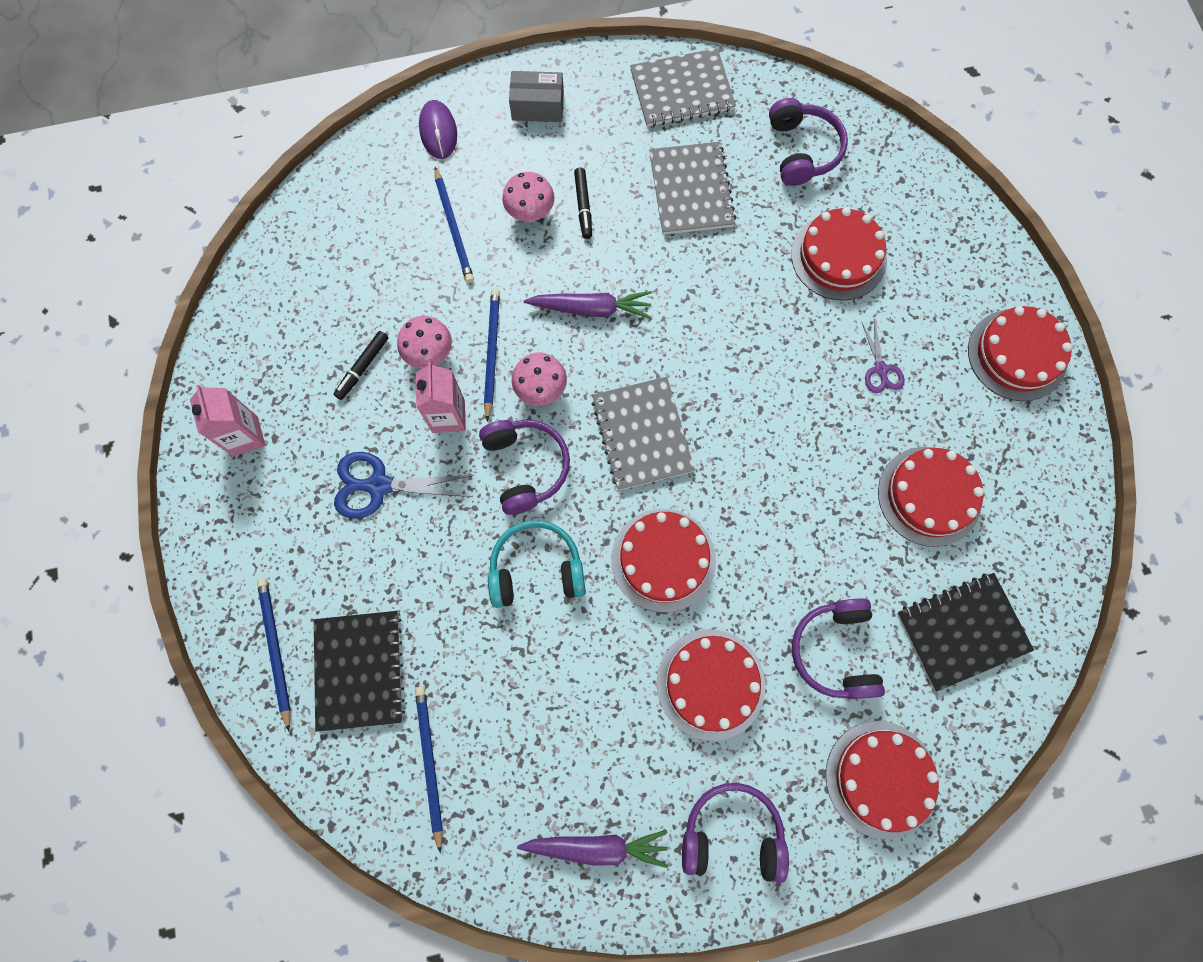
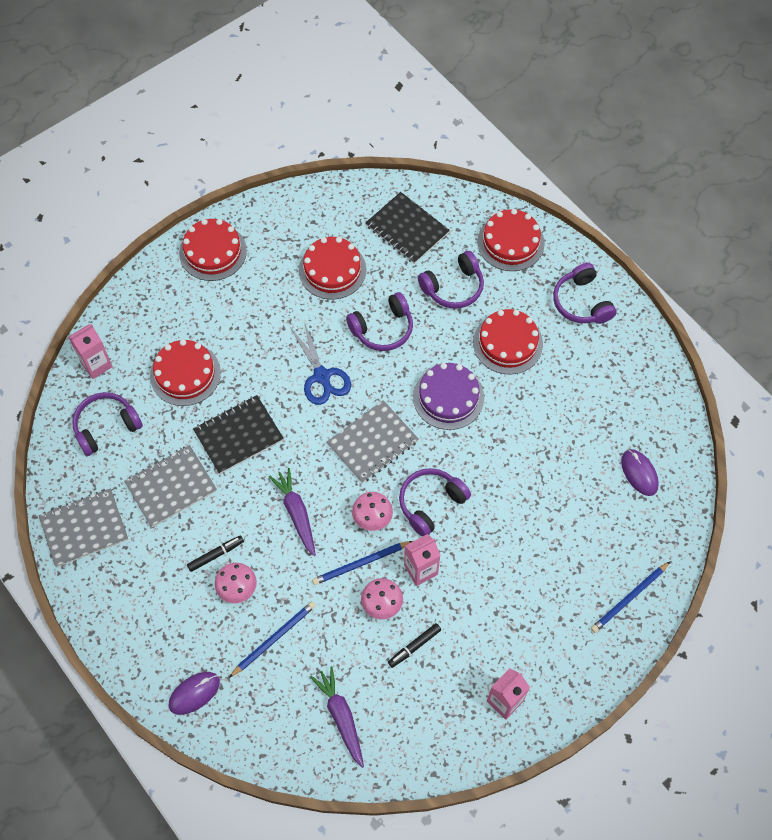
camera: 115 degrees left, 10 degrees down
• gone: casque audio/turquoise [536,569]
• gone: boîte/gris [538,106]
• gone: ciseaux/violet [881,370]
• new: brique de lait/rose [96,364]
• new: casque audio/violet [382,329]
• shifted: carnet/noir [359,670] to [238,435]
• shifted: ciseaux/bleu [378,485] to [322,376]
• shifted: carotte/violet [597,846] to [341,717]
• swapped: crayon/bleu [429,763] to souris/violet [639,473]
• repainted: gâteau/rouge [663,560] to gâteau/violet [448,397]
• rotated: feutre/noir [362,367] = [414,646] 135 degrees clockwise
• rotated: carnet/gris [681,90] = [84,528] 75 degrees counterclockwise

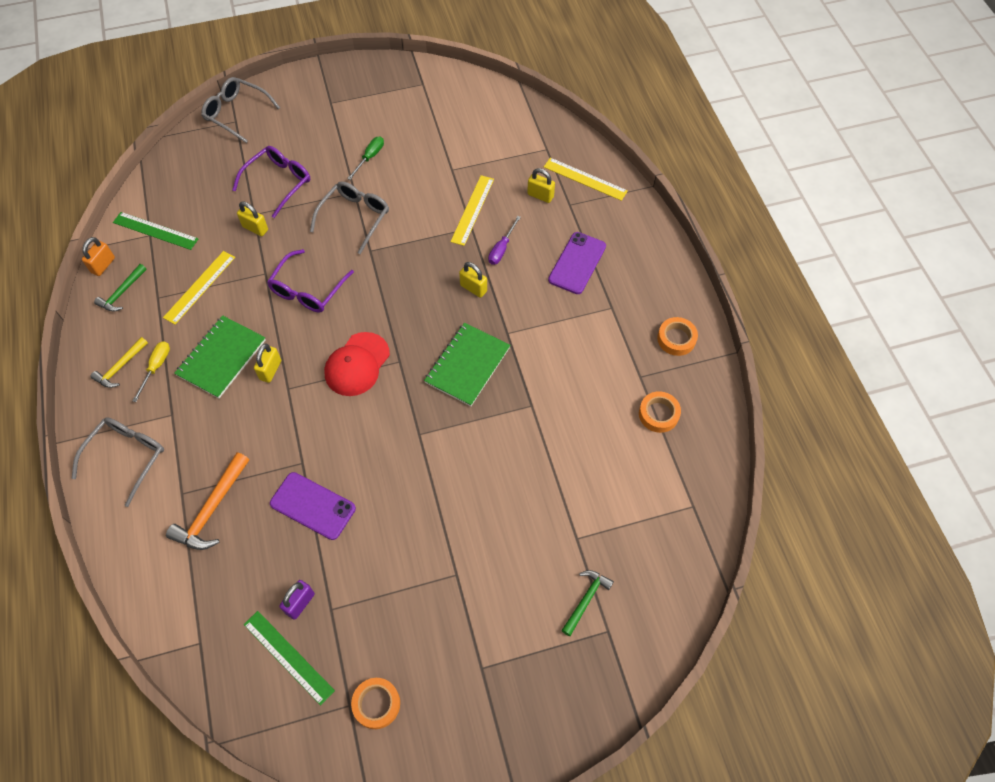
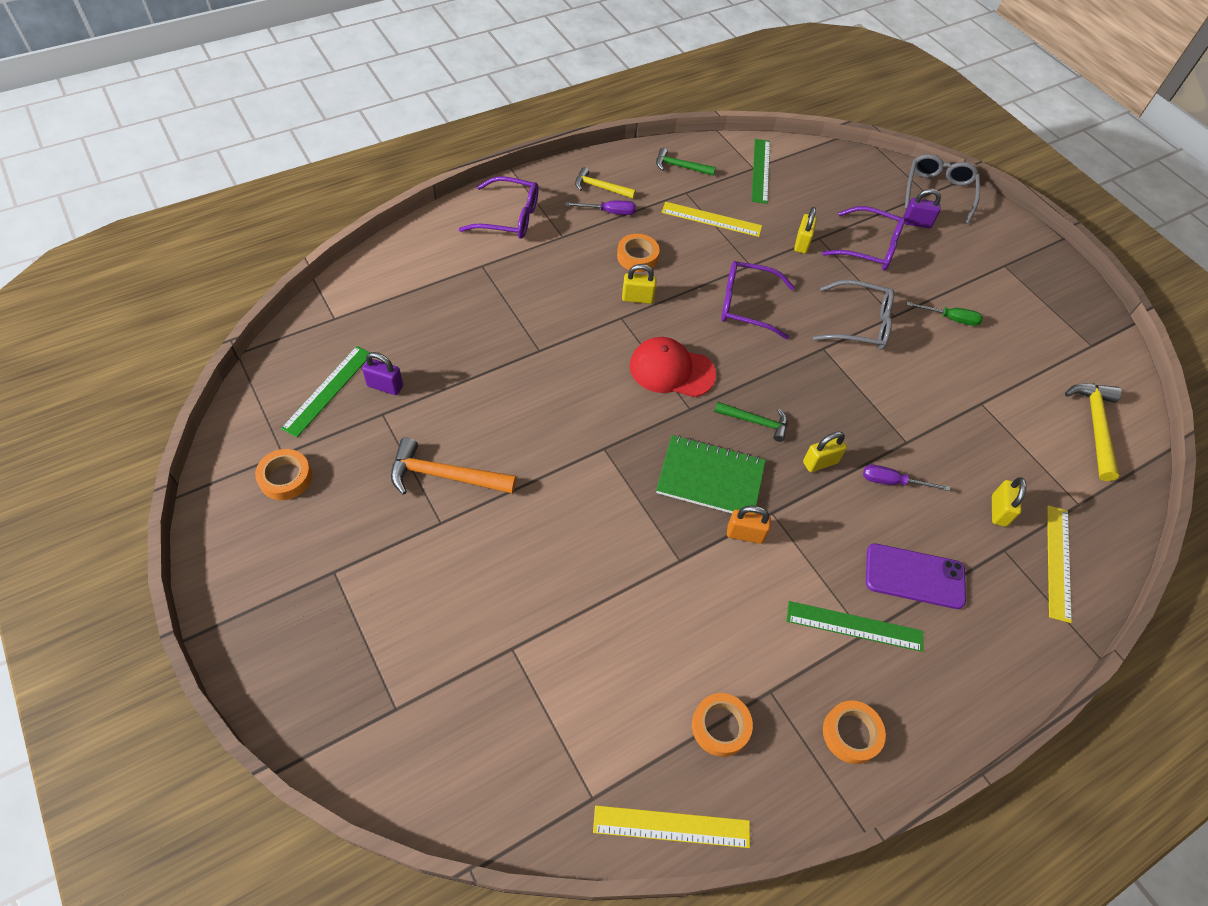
camera: 70 degrees right, 5 degrees down
• gone: téléphone/violet [312,506]
• new: règle/vert [854,626]
• new: cadenas/violet [916,223]
• new: marteau/jaune [1094,426]
• shifted: cadenas/orange [103,265] to [745,534]
• shifted: marteau/orange [212,509] to [445,476]
• shifted: règle/jaune [472,210] to [671,827]
• shifted: marteau/vert [586,600] to [755,422]
• swapped: carnet/vert [222,358] to ruban adhésif/orange [637,256]
• repainted: lunettes/gris [127,457] to lunettes/violet [509,217]
• repainted: tournevis/jaune [156,367] to tournevis/violet [609,212]
• rotated: cadenas/jaune [473,288] = [820,462] 45 degrees clockwise

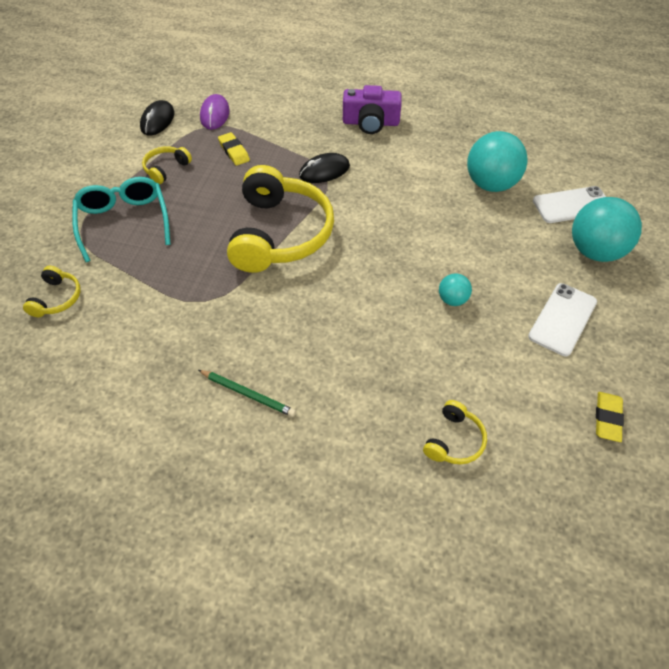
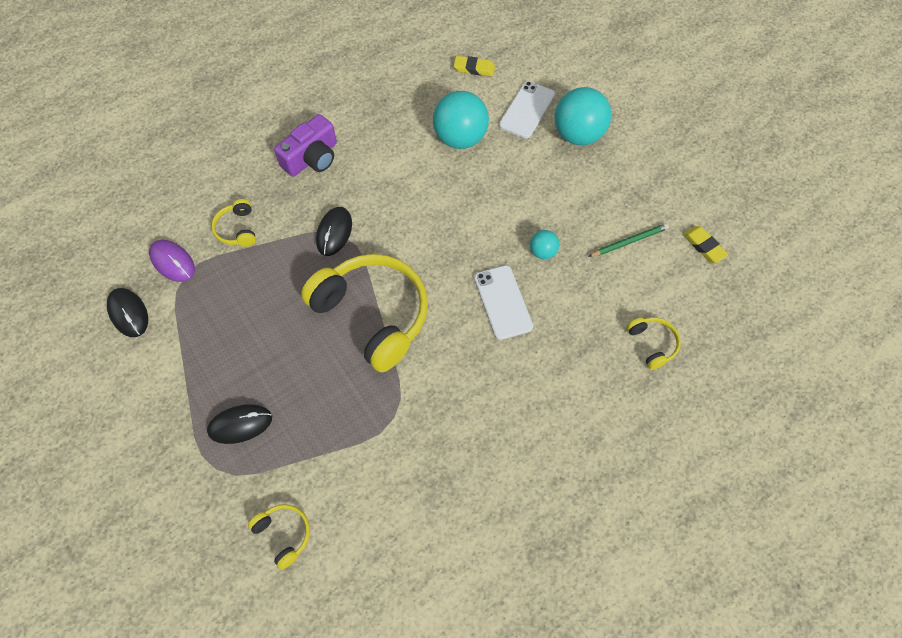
camera: 50 degrees left, 10 degrees up
• shifted: casque audio/jaune [166,169] to [237,229]
• shifted: crayon/vert [248,394] to [629,241]
• shifted: gomme/jaune [234,151] to [474,68]
• shifted: téléphone/blanc [562,319] to [503,302]
• swapped: lunettes/turquoise [124,222] to souris/noir [240,424]

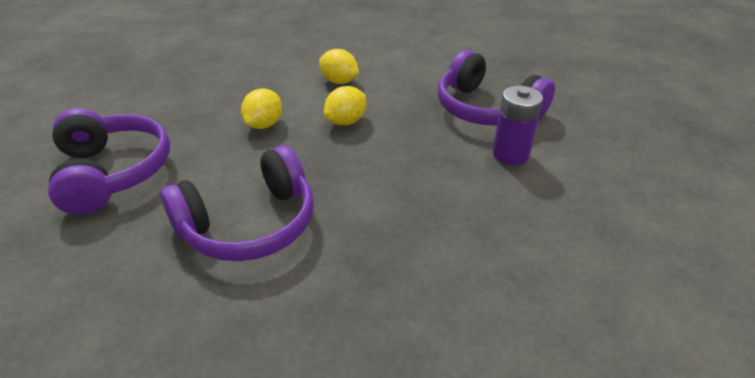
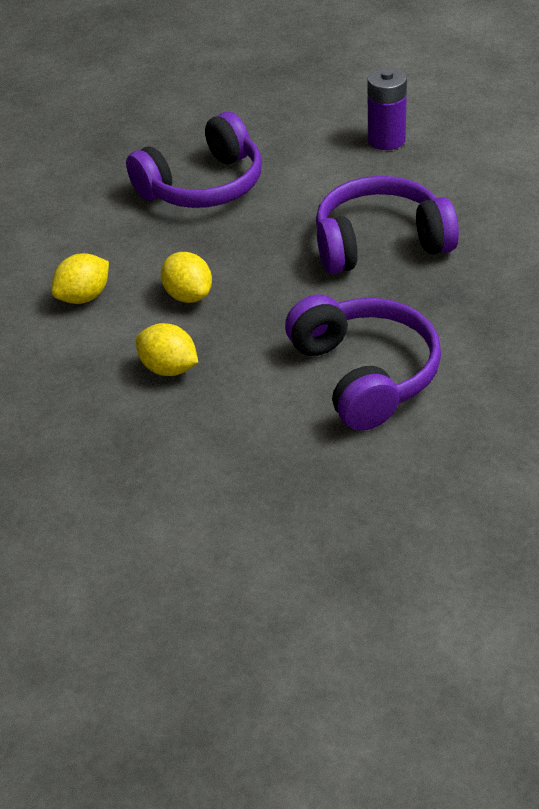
camera: 75 degrees left, 5 degrees up
• shifted: casque audio/violet [113,172] to [380,243]
• shifted: pile/violet [510,154] to [386,140]

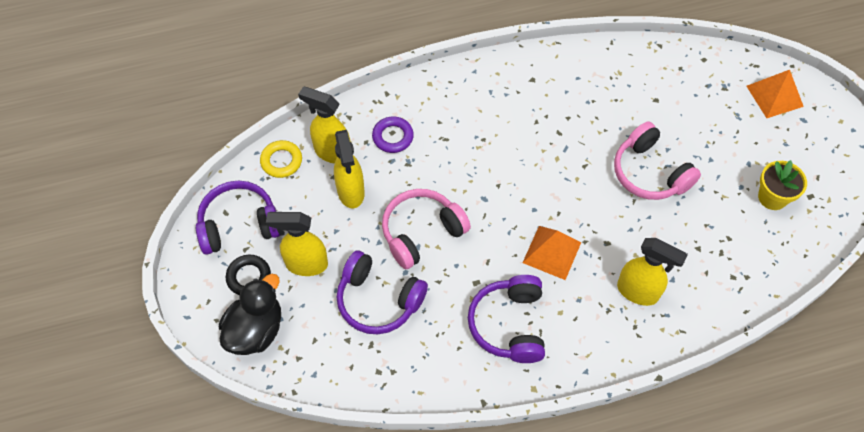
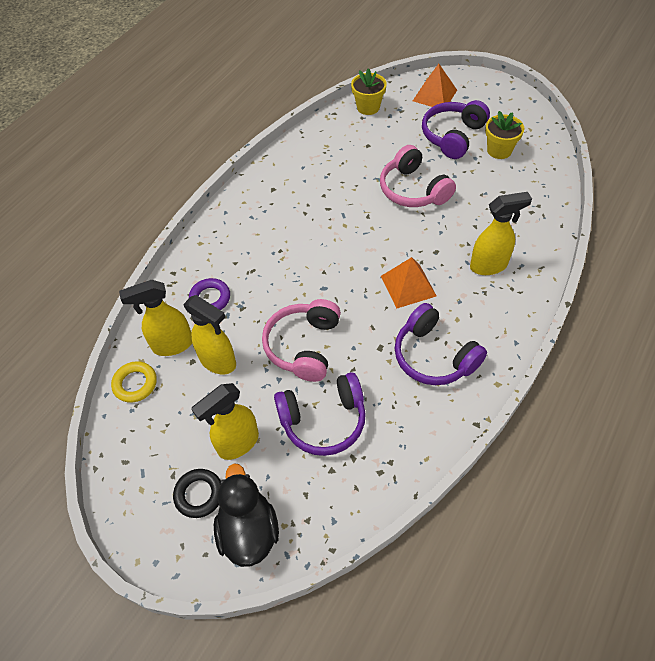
camera: 40 degrees left, 5 degrees down
• new: pot de fleurs/jaune [368,107]
• shifted: casque audio/violet [239,224] to [453,136]
• rotated: casque audio/rose [649,173] = [413,190] 45 degrees clockwise

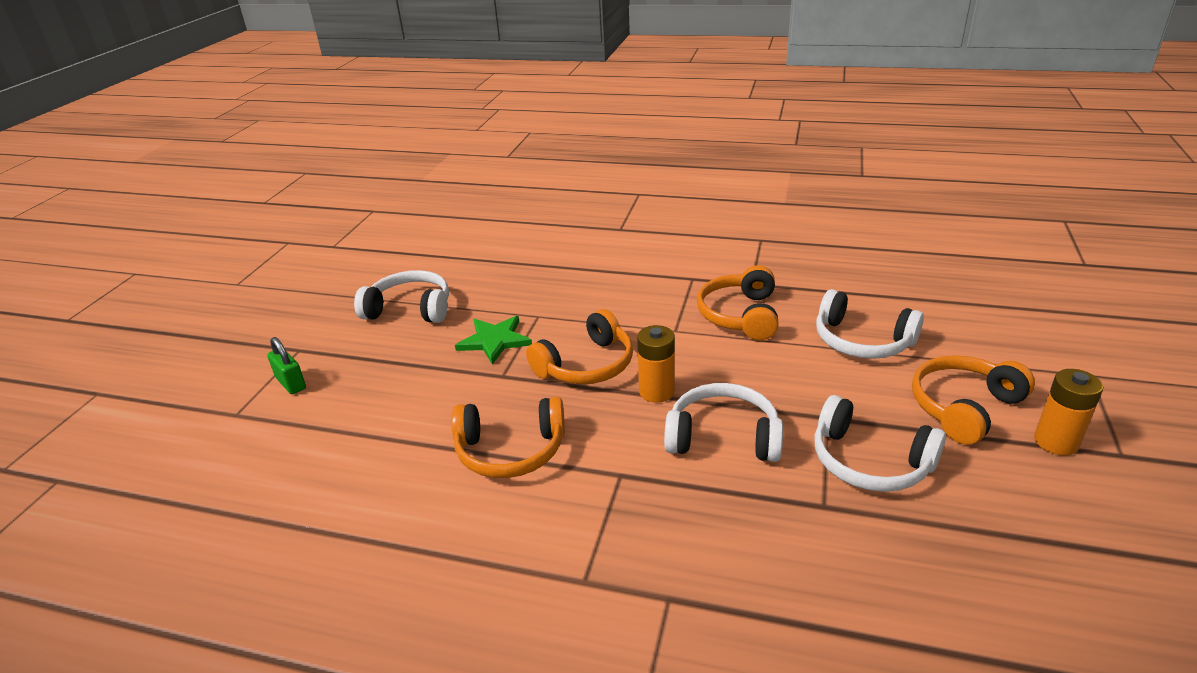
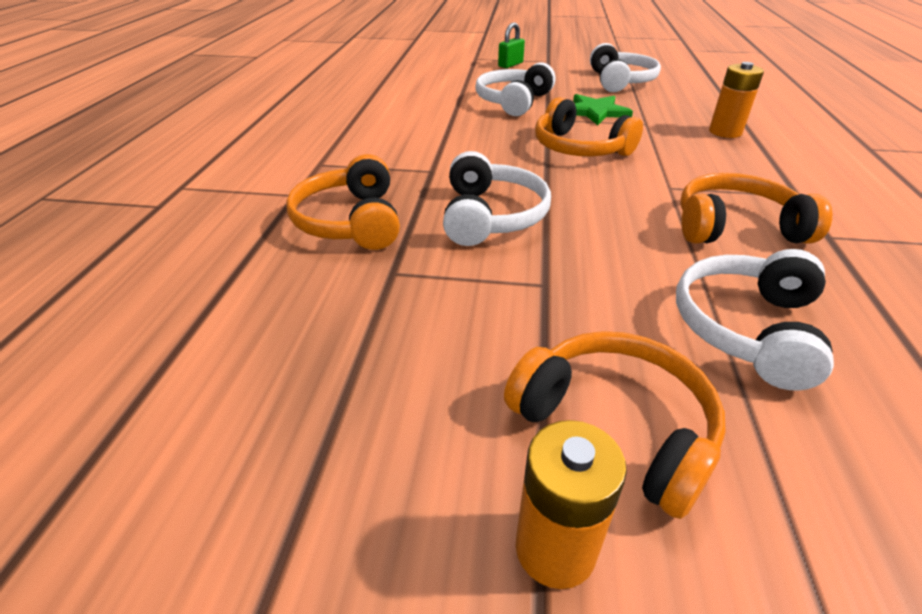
camera: 80 degrees right, 5 degrees up
• shifted: casque audio/orange [510,450] to [351,221]
• shifted: pile/orange [656,391] to [725,132]
• shifted: casque audio/blanc [870,461] to [513,102]

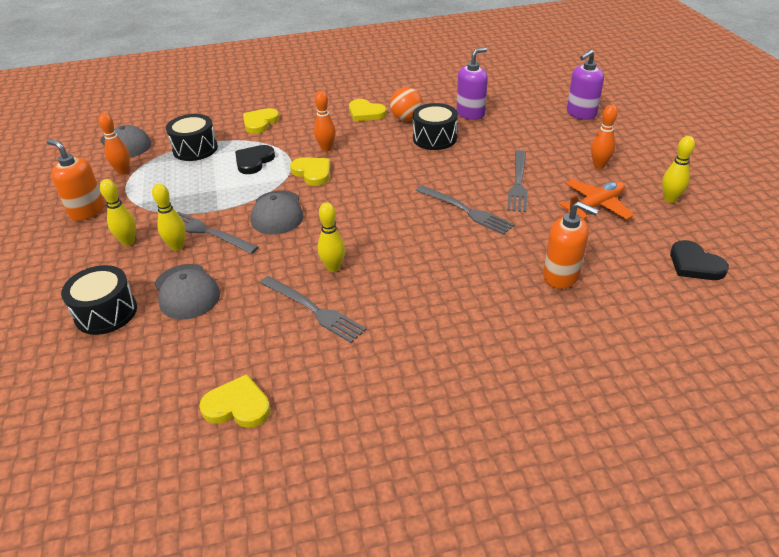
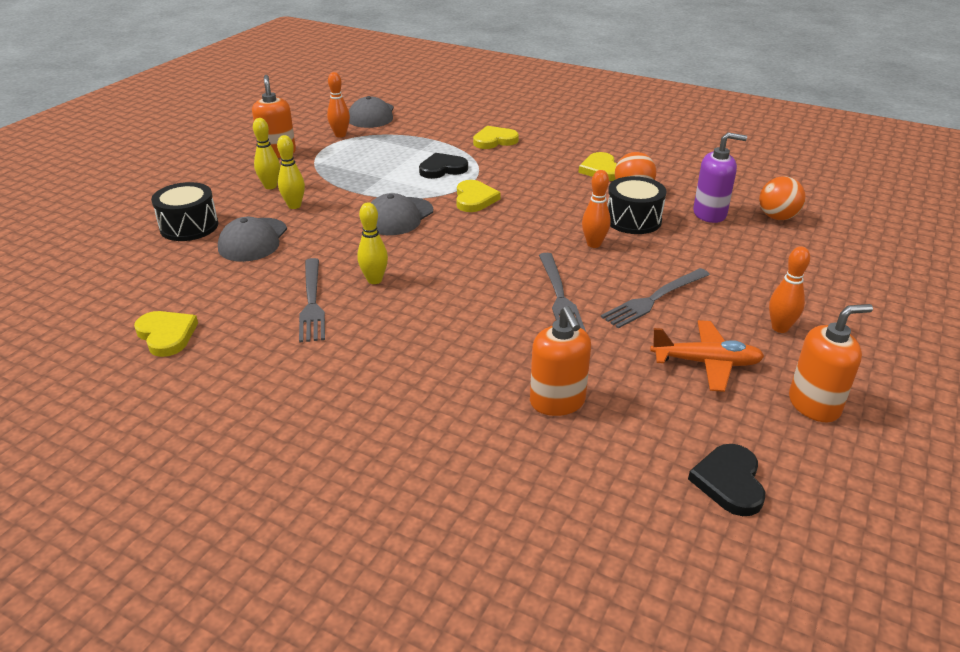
camera: 40 degrees right, 5 degrees down
• gone: tambour/noir [195,149]
• gone: fourchette/gris [208,232]
• gone: distributeur de savon/violet [581,114]
• new: balle/orange [777,217]
• shifted: quille/orange [326,148] to [594,244]
• swapped: quille/jaune [670,199] to distributeur de savon/orange [814,405]

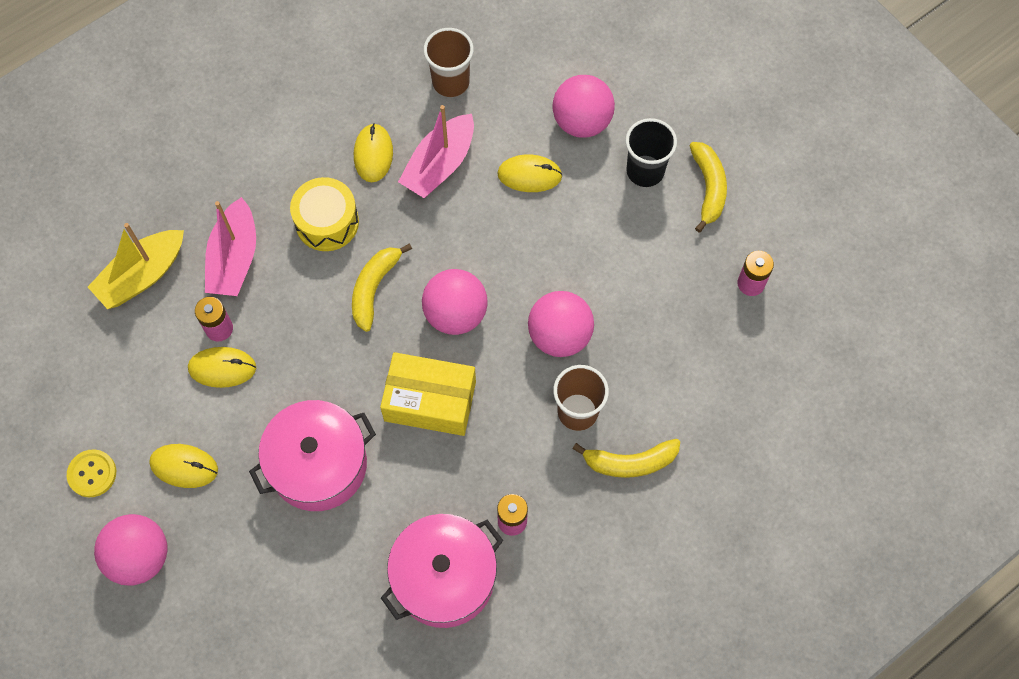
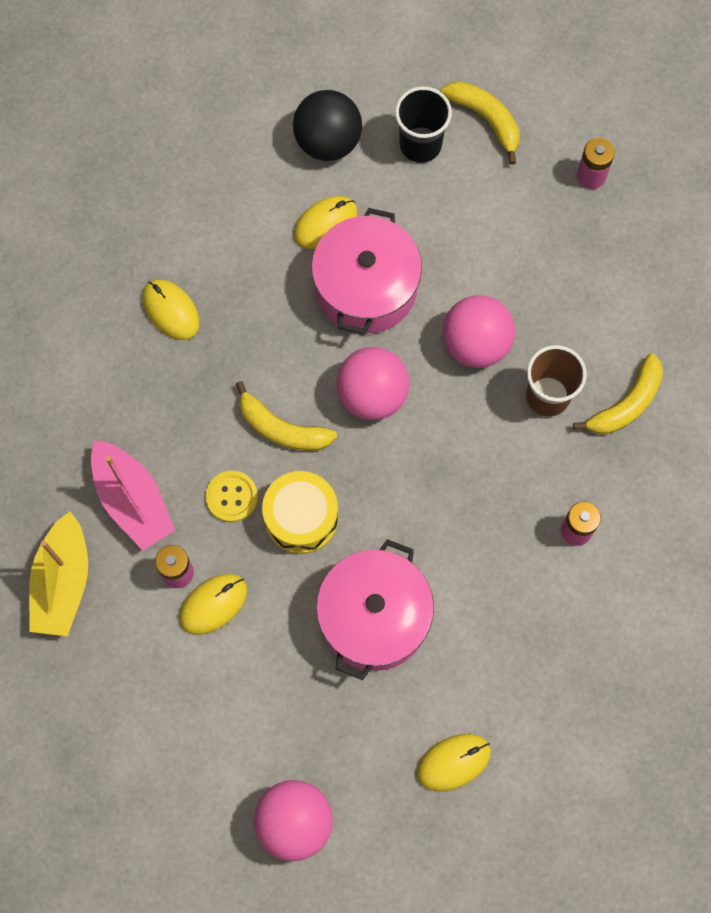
camera: 40 degrees left, 5 degrees up
• gone: boîte/jaune [430,401]
• gone: bateau/rose [439,165]
• gone: gobelet/marron [451,82]
• shifted: bouton/jaune [92,474] to [232,497]
• shifted: souris/jaune [184,466] to [453,762]
• shifted: tambour/jaune [327,222] to [301,517]
• shifted: marmite/rose [444,578] to [366,287]
• repainted: balle/rose [582,122] to balle/noir [328,142]
• rotated: banane/jaune [374,288] = [282,428] 45 degrees counterclockwise

